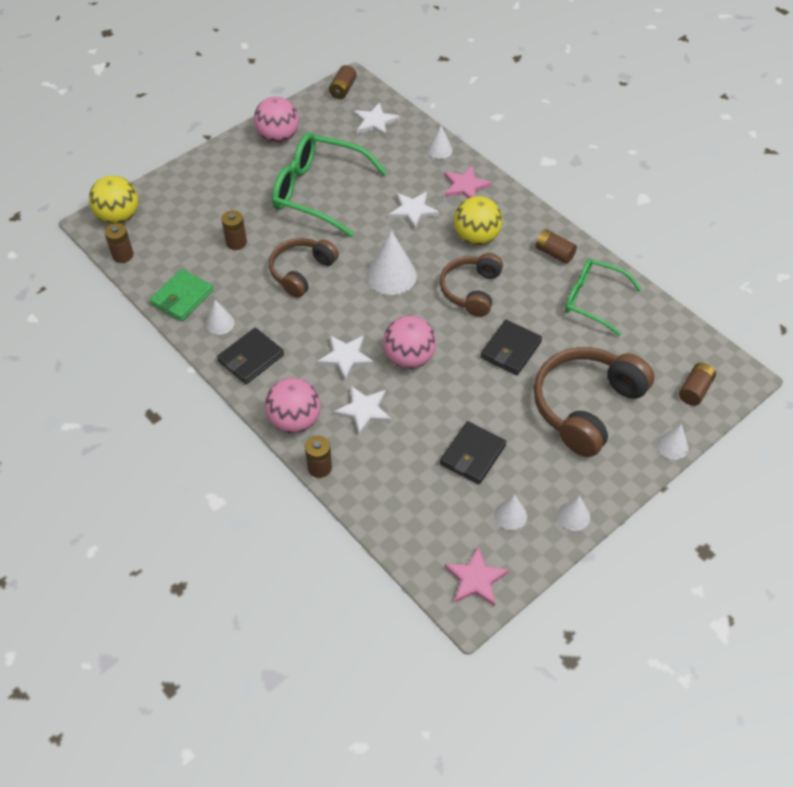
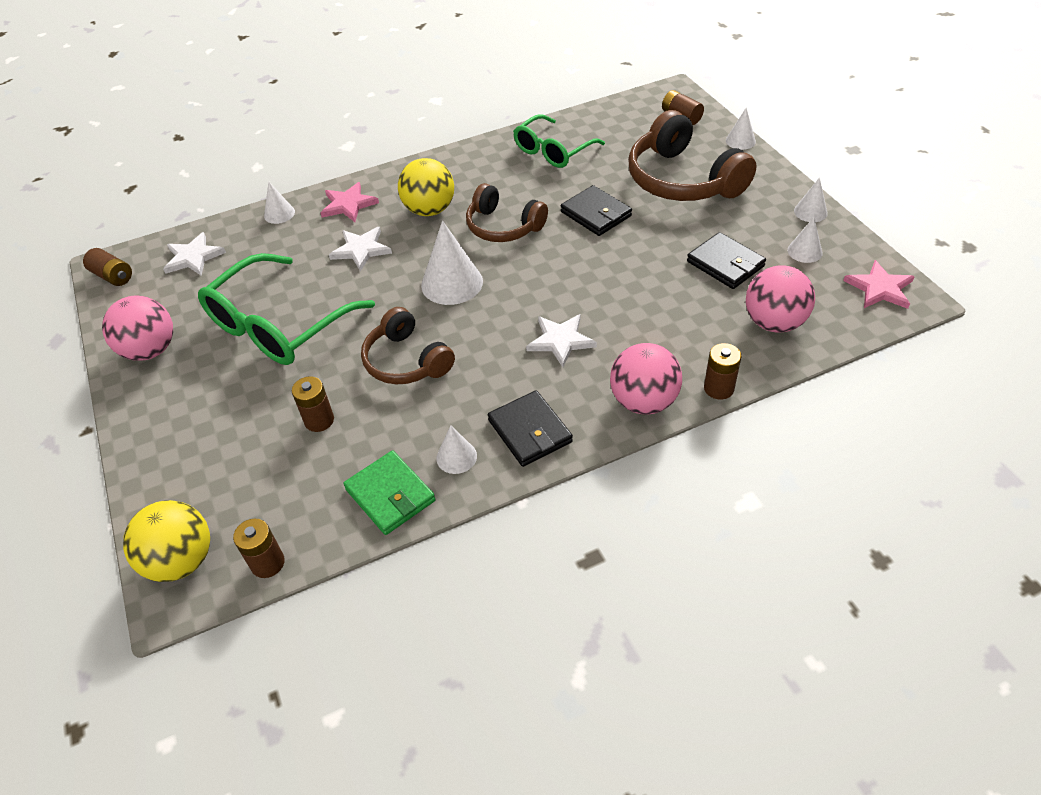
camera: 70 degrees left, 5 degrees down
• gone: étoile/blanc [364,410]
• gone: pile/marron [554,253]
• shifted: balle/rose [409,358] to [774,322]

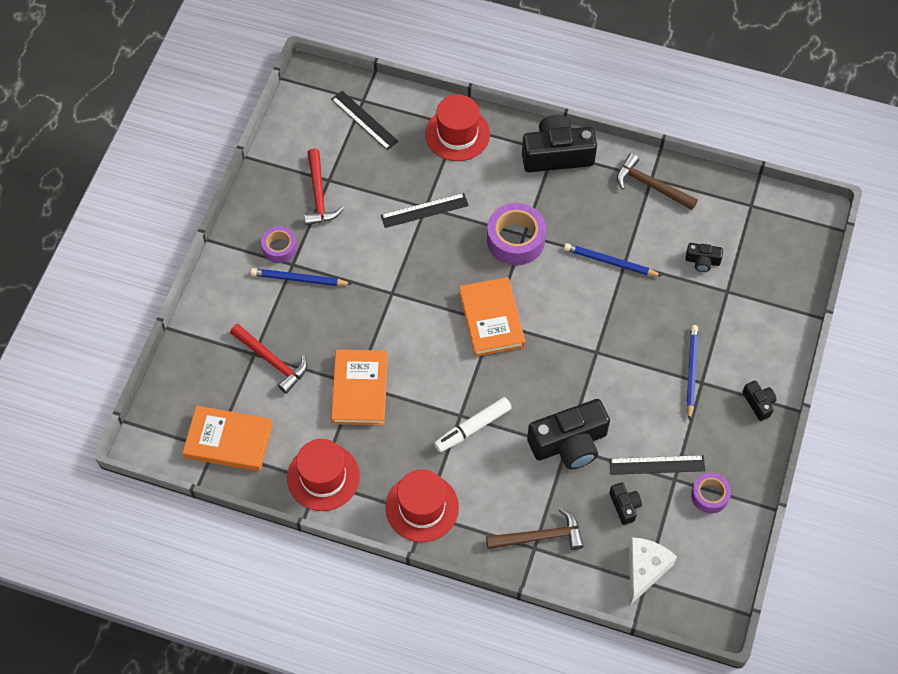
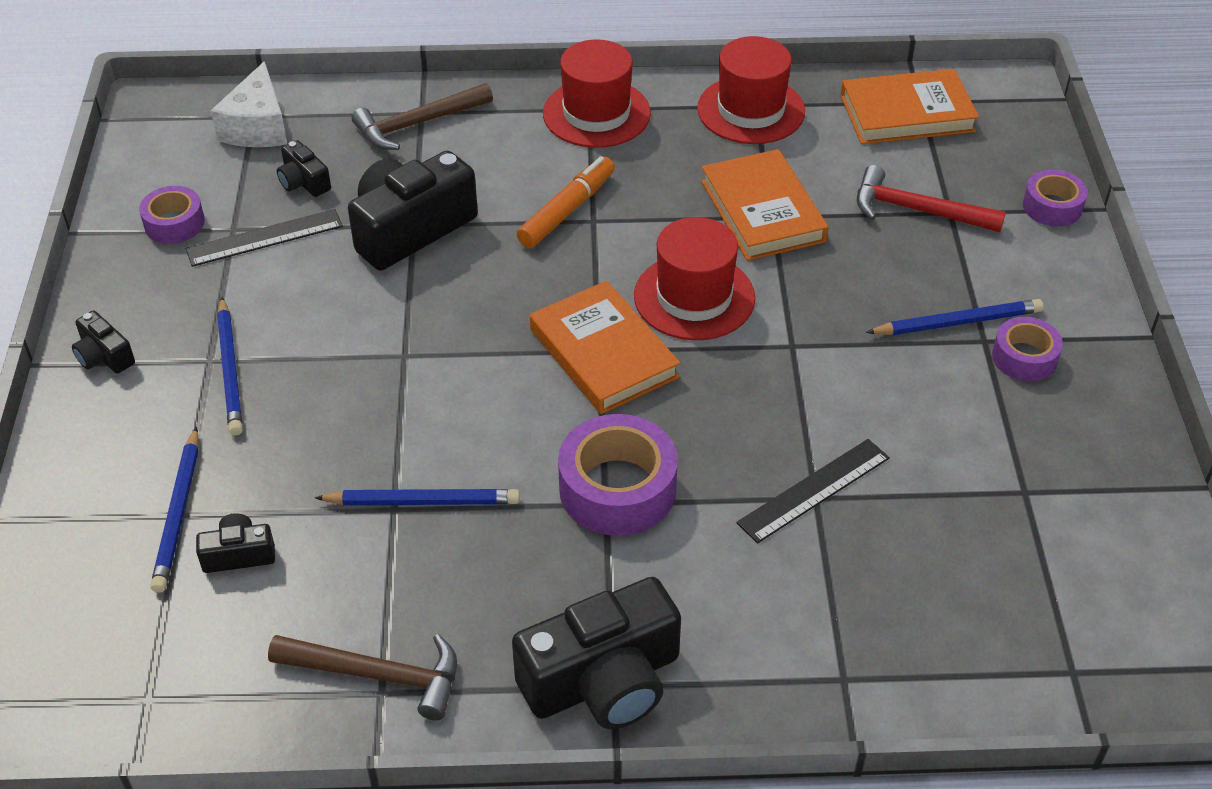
camera: 160 degrees right, 15 degrees down
• gone: marteau/rouge [319,195]
• gone: règle/noir [364,120]
• new: crayon/bleu [178,513]
• new: ruban adhésif/violet [1052,206]
• shifted: chapeau/rouge [457,134] to [694,297]
• repainted: feutre/blanc [472,428] to feutre/orange [567,210]

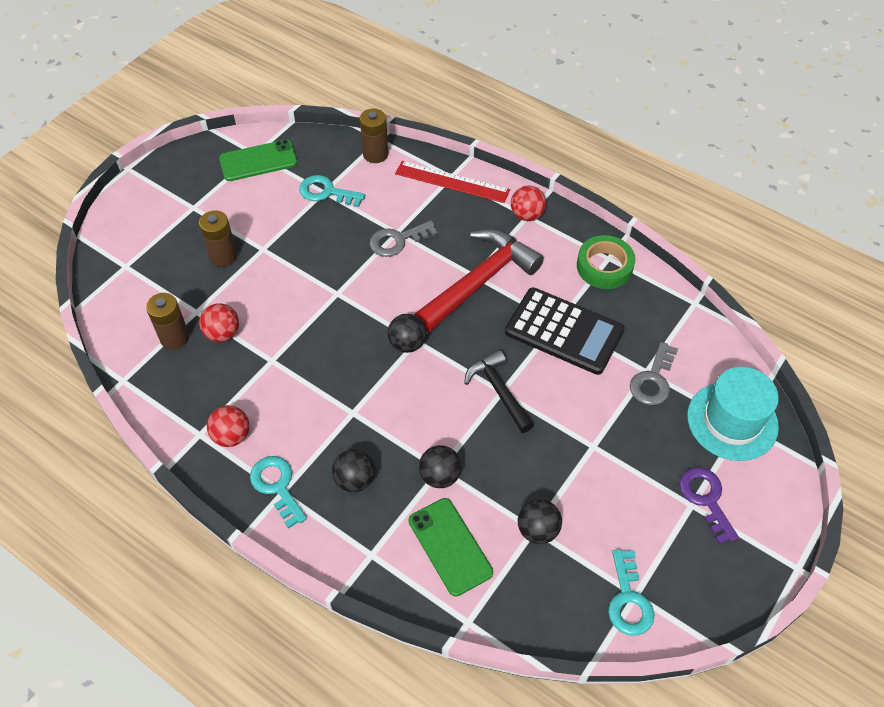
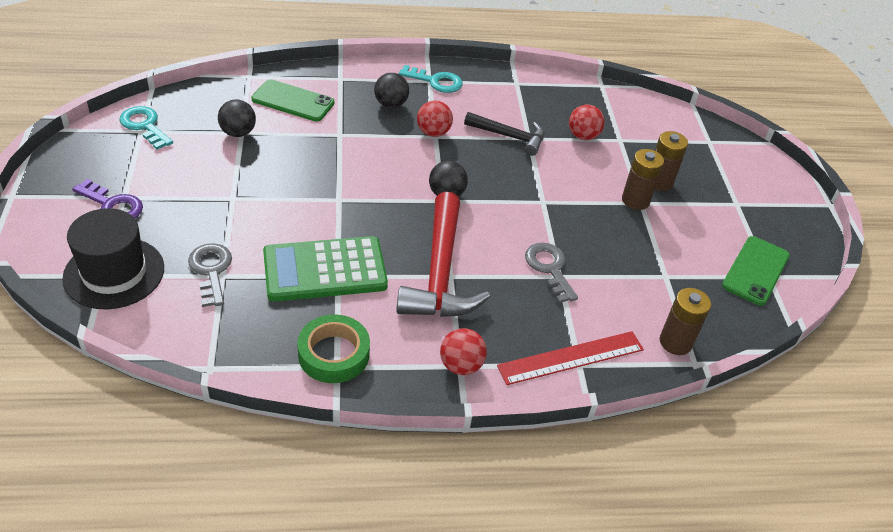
camera: 135 degrees right, 10 degrees down
• gone: clé/turquoise [326,192]
• gone: balle/noir [440,476]
• shifted: pile/marron [174,338] to [635,200]
• shifted: balle/rouge [232,436] to [433,133]
• shifted: marteau/noir [499,391] to [509,137]
• repainted: calculatrice/noir [564,331] to calculatrice/vert [325,270]
• repainted: chapeau/turquoise [732,421] to chapeau/noir [114,273]
• rotated: clé/gris [397,240] = [549,268] 45 degrees counterclockwise

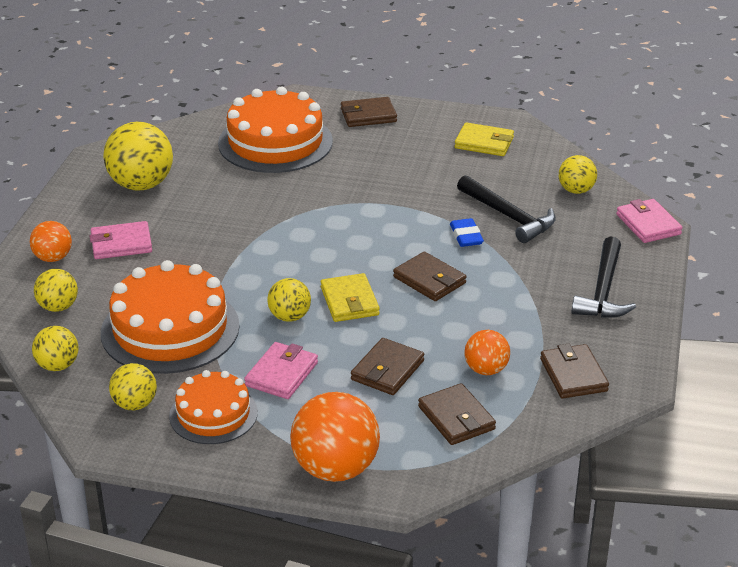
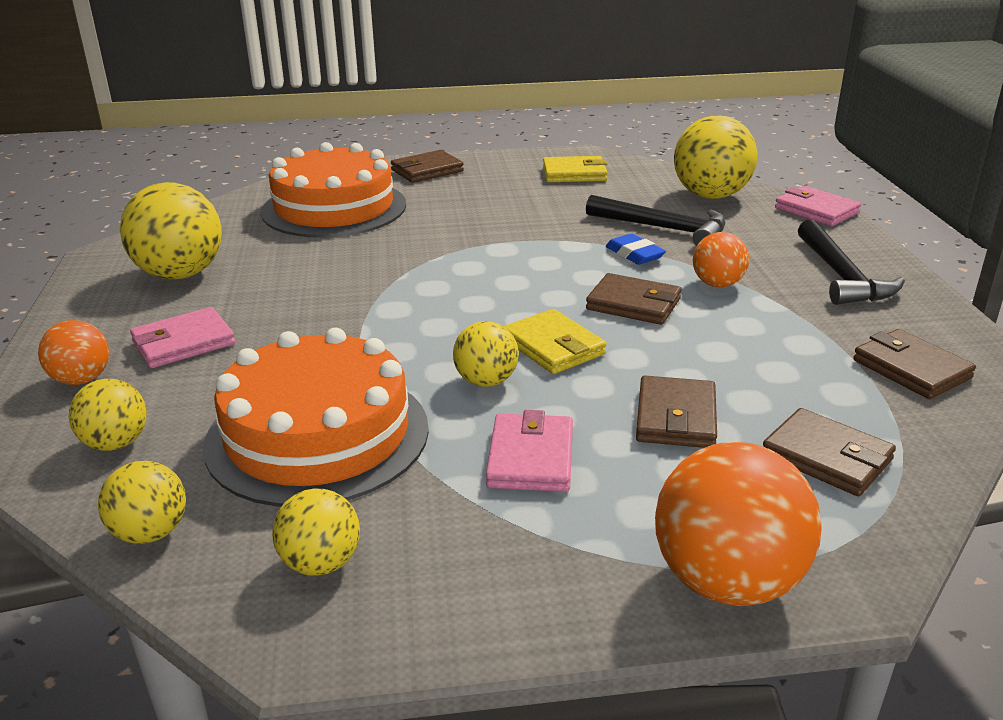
camera: 20 degrees left, 5 degrees down
• gone: gâteau/orange [213,414]
• shifted: balle/orange [486,370] to [717,284]
• scaled: balle/jaune [576,190] = [711,196] x1.78

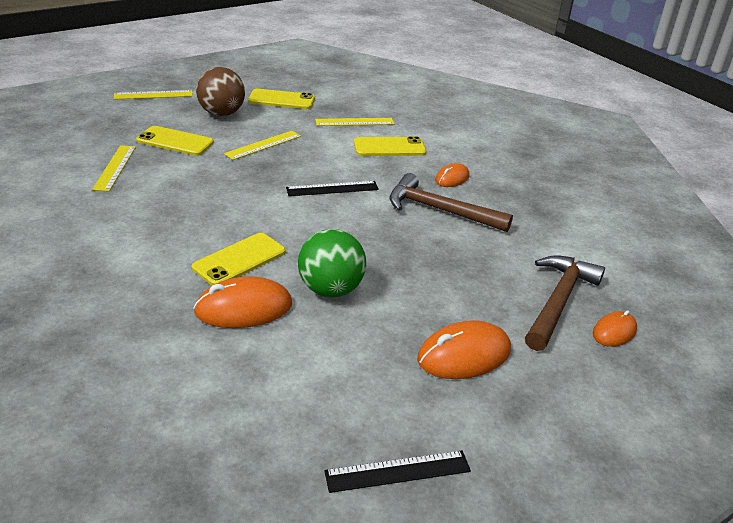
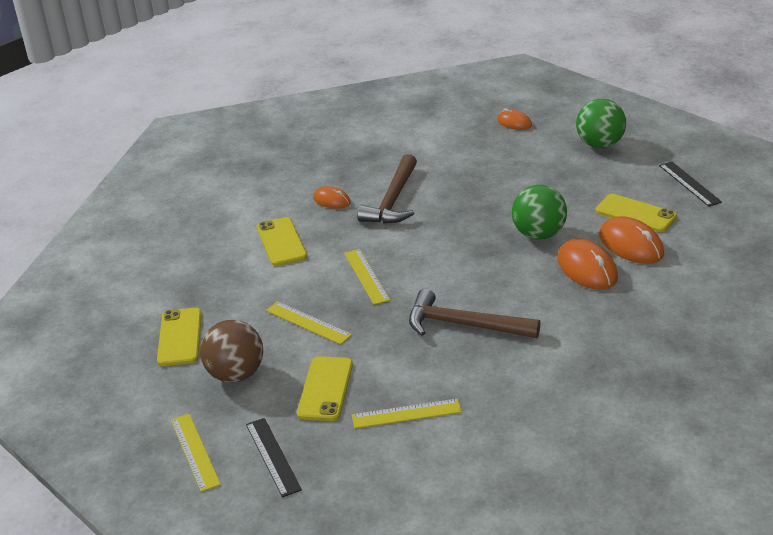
camera: 95 degrees left, 0 degrees up
• new: balle/vert [599,144]
• shifted: téléphone/jaune [239,260] to [635,213]
• shifted: règle/noir [332,189] to [273,456]
• shifted: règle/jaune [354,122] to [366,276]
• shifted: souris/orange [464,355] to [631,245]
• shifted: marteau/marron [558,301] to [464,325]

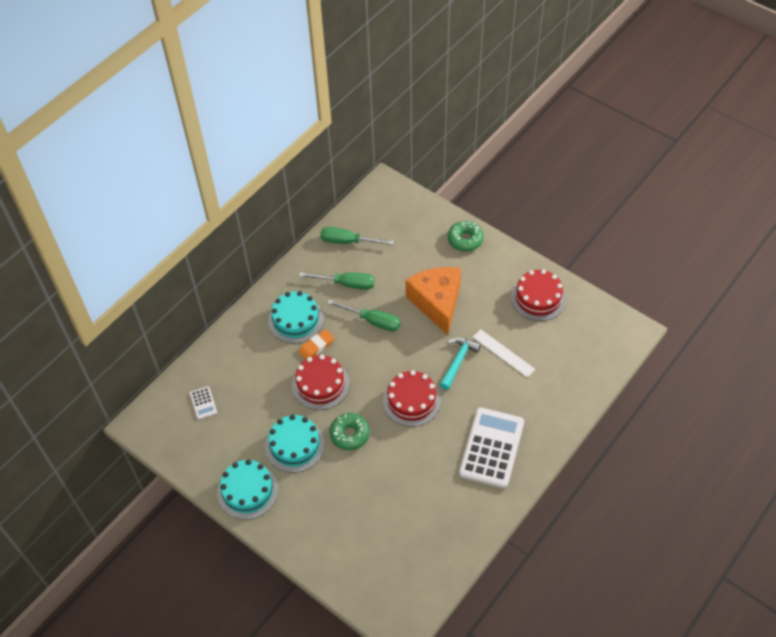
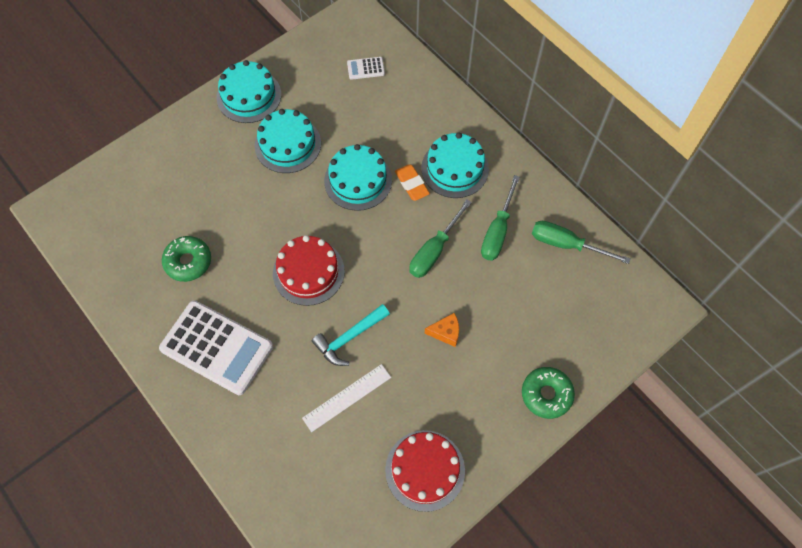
camera: 100 degrees right, 10 degrees up
• shifted: beignet/vert [350,434] to [188,262]
• repainted: gâteau/rouge [320,384] to gâteau/turquoise [358,180]
• rotated: tournevis/vert [348,242] = [566,244] 90 degrees counterclockwise
• rotated: marteau/turquoise [458,361] = [349,338] 105 degrees clockwise
• scaled: fromage/orange [437,302] = [446,332] x0.40

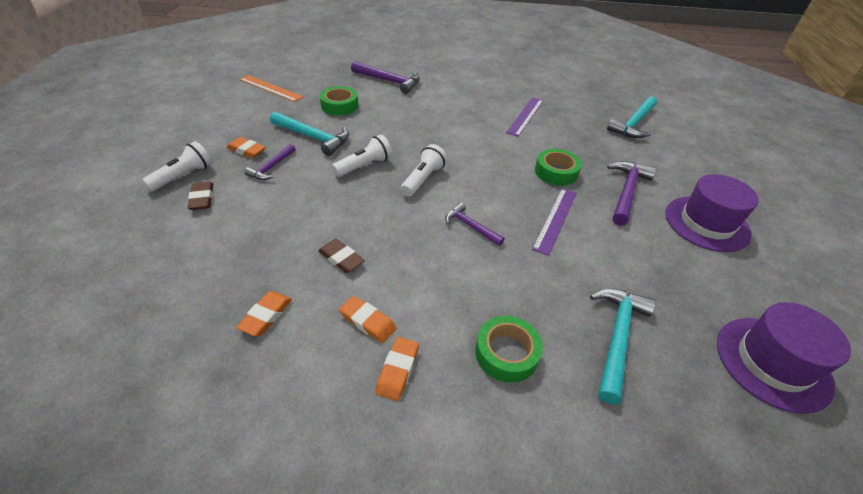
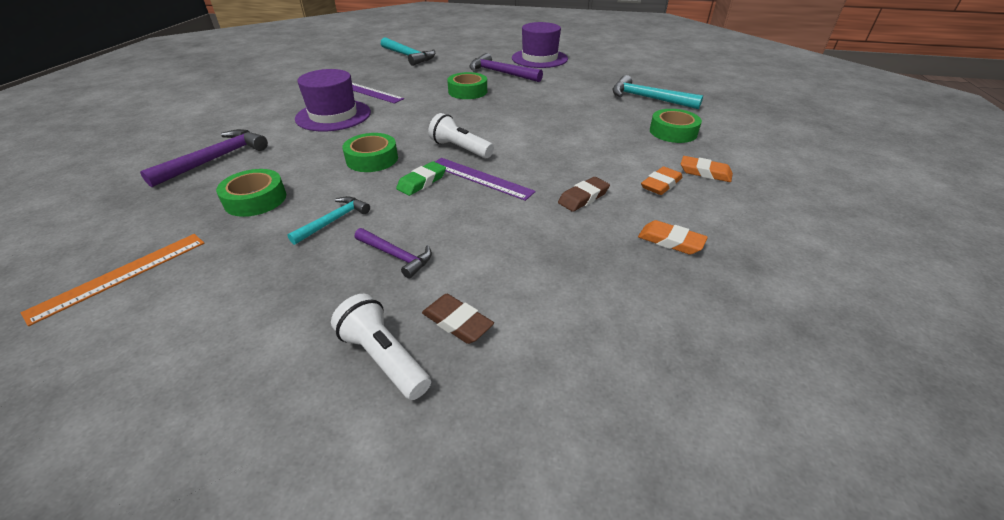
camera: 80 degrees left, 5 degrees down
• gone: gomme/orange [247,150]
• gone: marteau/violet [470,226]
• new: ruban adhésif/vert [372,159]
• shifted: règle/violet [555,219] to [480,178]
• shifted: chapeau/violet [772,363] to [333,115]
• swapped: lampe de poche/blanc [364,166] to gomme/vert [422,182]
• rotated: gomme/marron [202,198] = [457,322] 45 degrees clockwise
• scaled: marteau/turquoise [313,137] = [333,221] x0.61

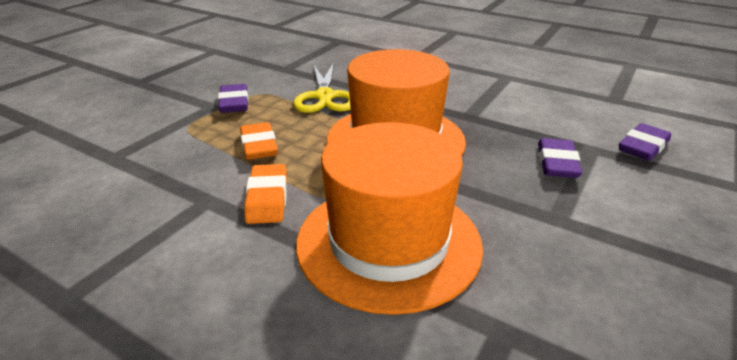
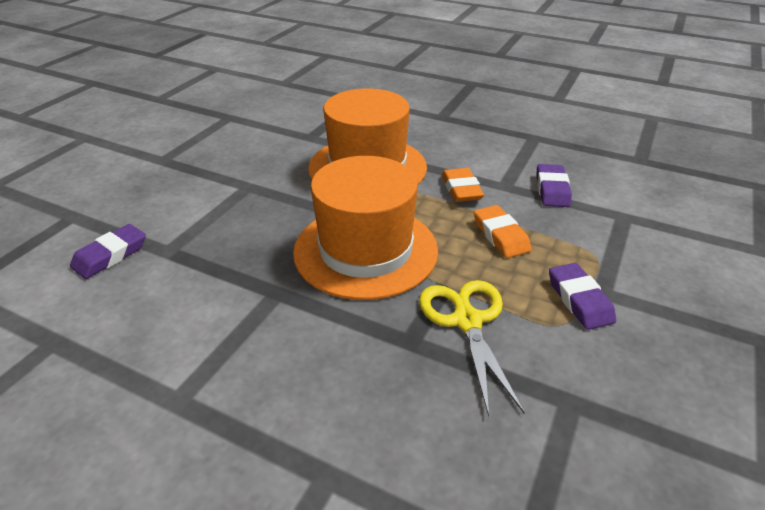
camera: 175 degrees right, 5 degrees up
• shifted: gomme/violet [557,163] to [552,189]

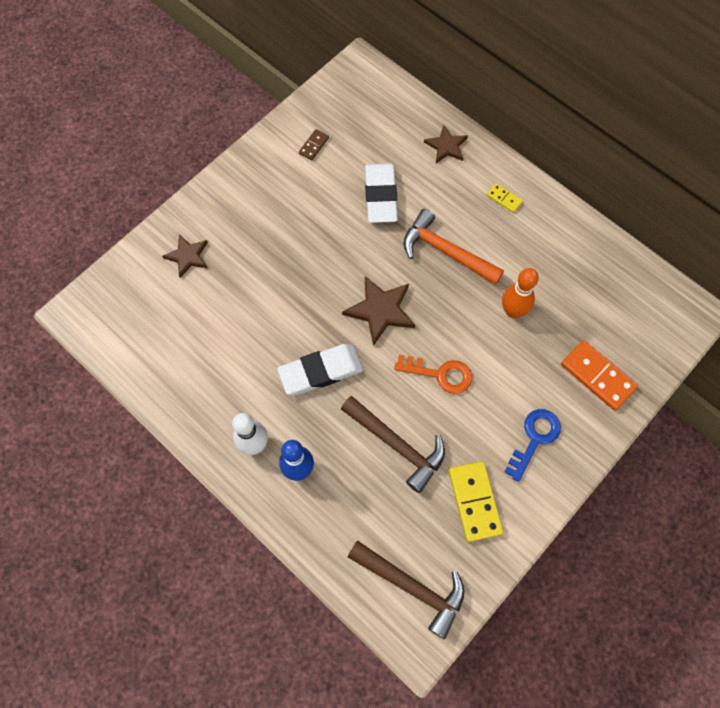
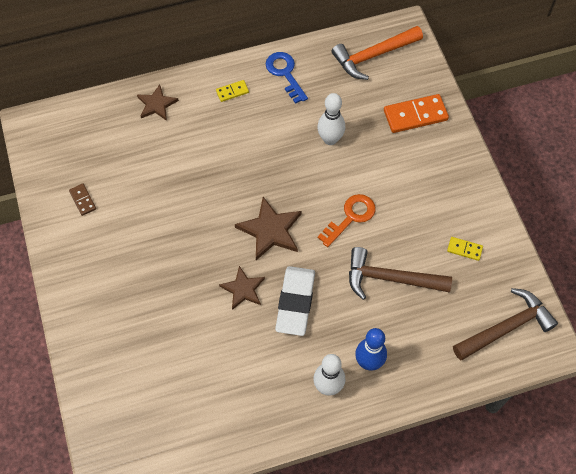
camera: 60 degrees left, 5 degrees down
• gone: gomme/blanc [380,196]
• shifted: étoile/marron [187,256] to [243,289]
• shifted: marteau/orange [445,251] to [373,56]
• shifted: clé/bleu [534,439] to [285,73]
• repainted: quille/orange [513,311] to quille/blanc [330,139]
• rotated: marteau/marron [397,445] = [390,279] 150 degrees counterclockwise
• scaled: domino/jaune [474,501] = [464,249] x0.52

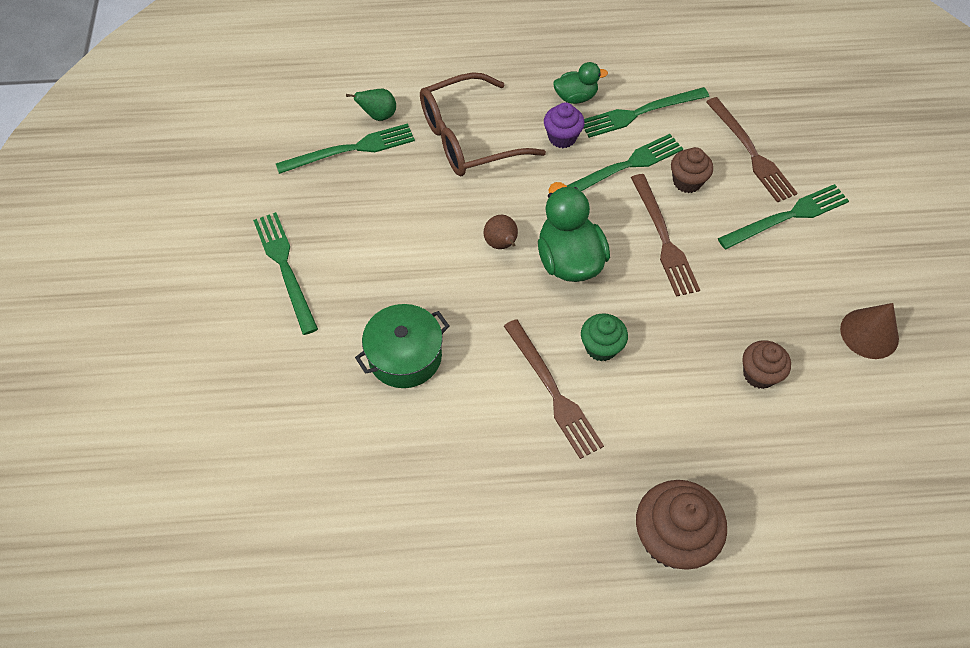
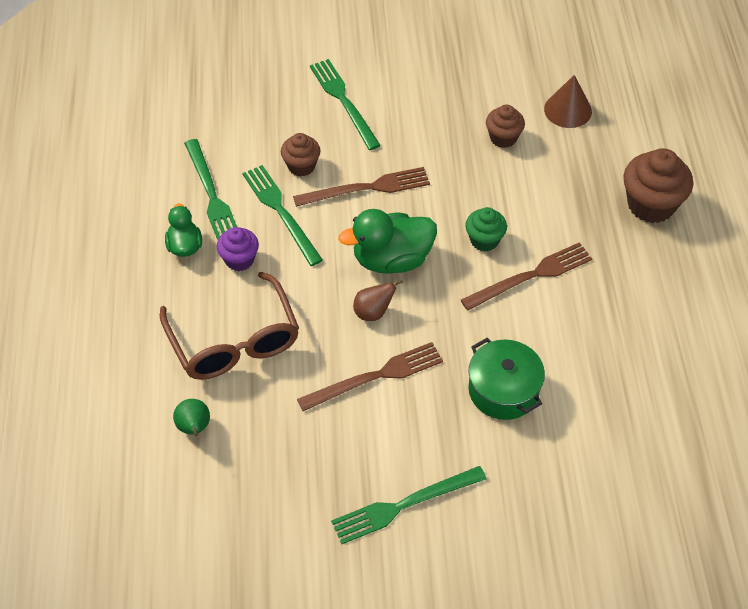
camera: 90 degrees left, 5 degrees down
• gone: fourchette/vert [351,149]
• shifted: fourchette/marron [751,152] to [375,376]
• shifted: cône/marron [869,333] to [567,110]

